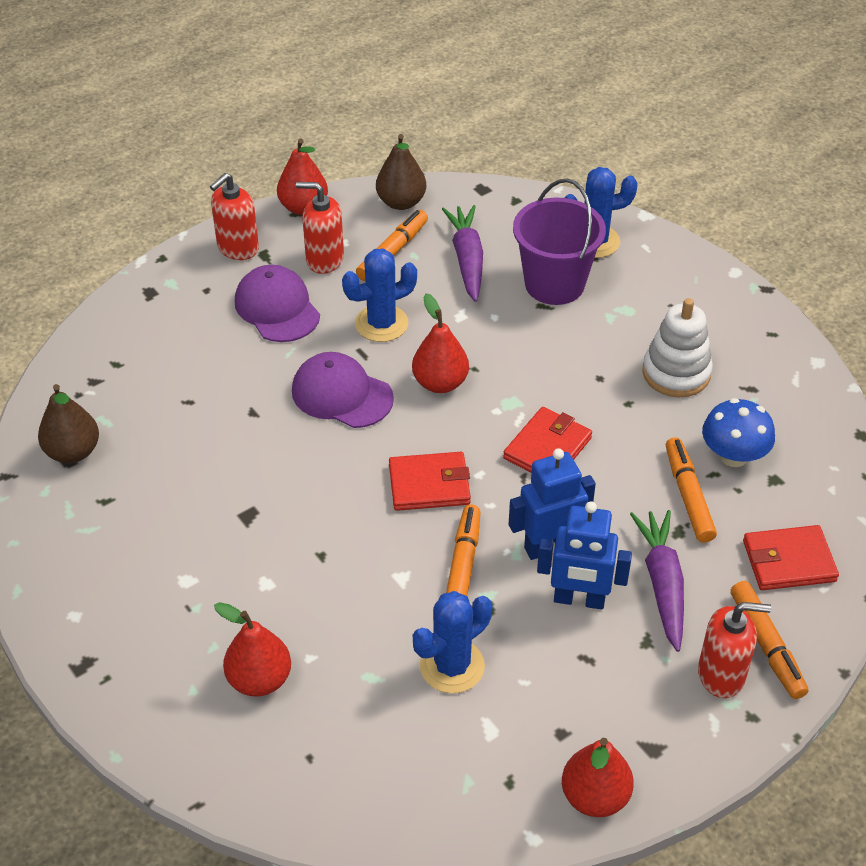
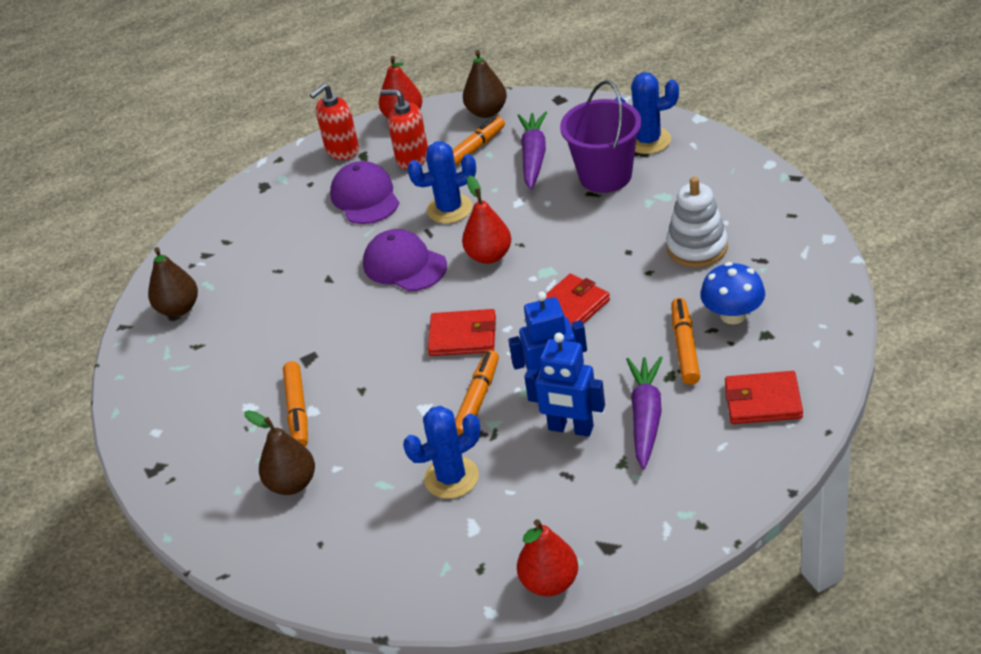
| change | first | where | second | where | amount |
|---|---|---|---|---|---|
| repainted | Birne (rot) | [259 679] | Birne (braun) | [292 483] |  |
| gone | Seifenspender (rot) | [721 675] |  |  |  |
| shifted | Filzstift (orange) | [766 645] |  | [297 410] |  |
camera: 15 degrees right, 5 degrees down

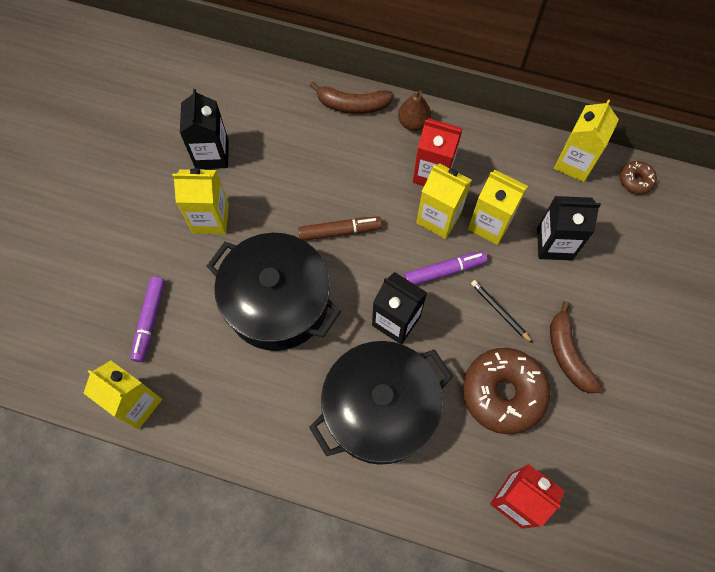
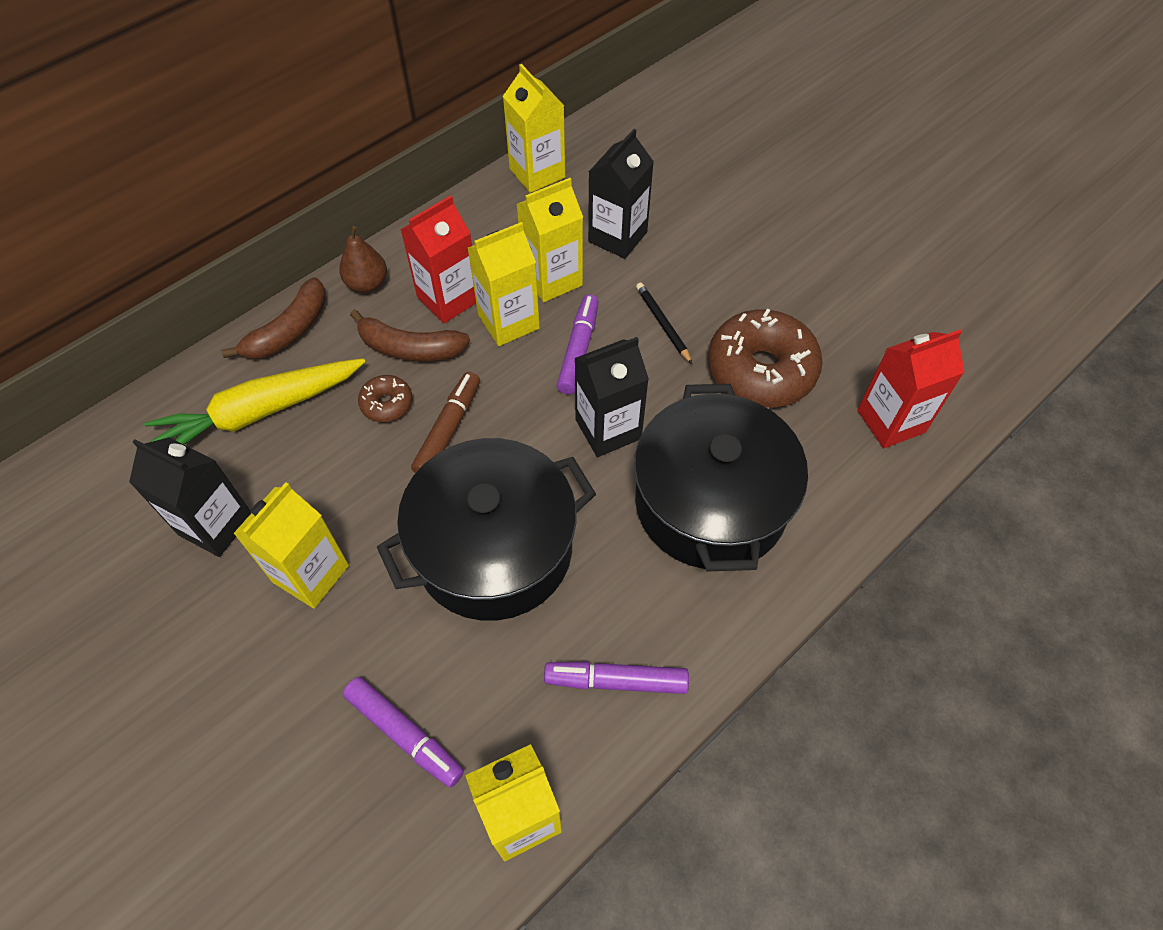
| change | first | where | second | where | amount |
|---|---|---|---|---|---|
| rotated | Bleistift (schwarz) | [499 311] |  | [662 324] | 75 degrees clockwise |
| shifted | Banane (braun) | [568 355] |  | [410 348] |  |
| shifted | Donut (braun) | [635 180] |  | [387 404] |  |
| new |  |  | Karotte (gelb) | [260 413] |  |
| new |  |  | Filzstift (lila) | [617 681] |  |
camera: 60 degrees left, 10 degrees down

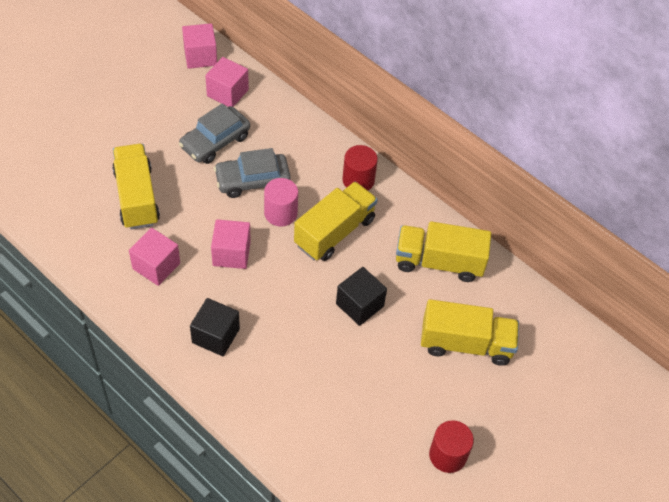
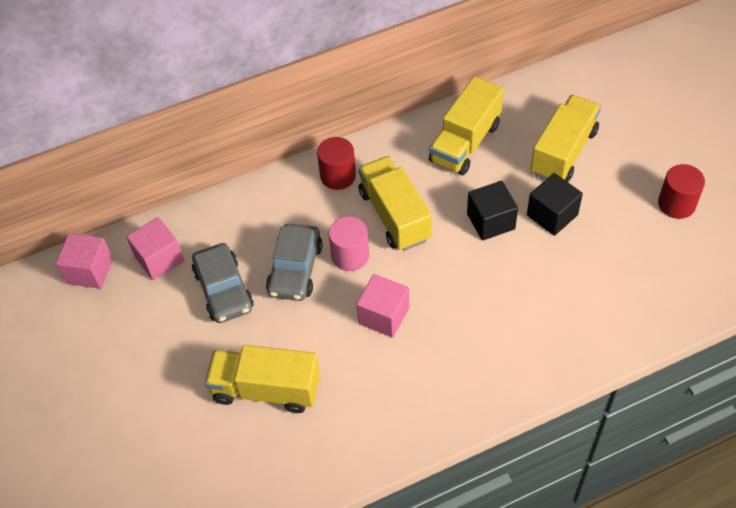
| change | first | where | second | where | amount |
|---|---|---|---|---|---|
| gone | Kubus (rosa) | [156 266] |  |  |  |
| shifted | Kubus (schwarz) | [215 336] |  | [552 215] |  |
camera: 60 degrees left, 0 degrees up

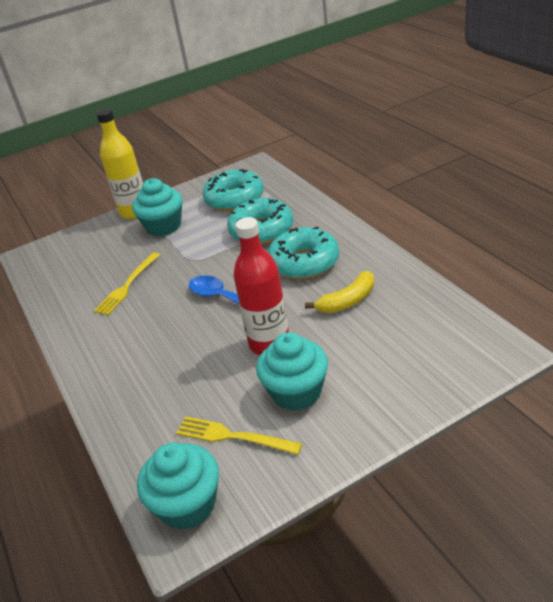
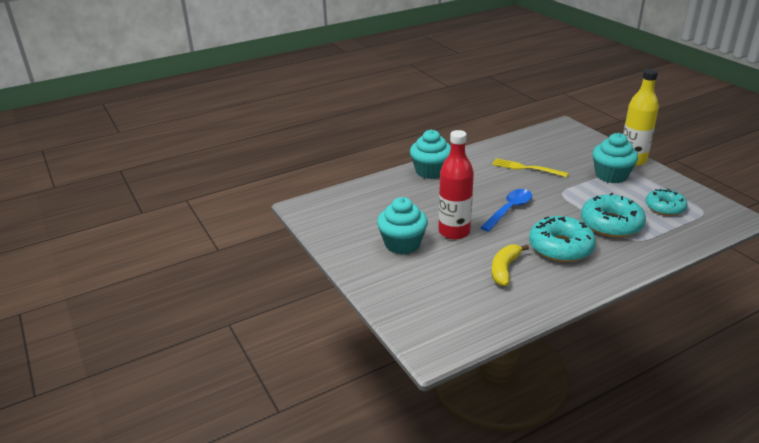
| change | first | where | second | where | amount |
|---|---|---|---|---|---|
| shifted | Muffin (türkis) | [187 505] |  | [430 171] |  |
| gone | Gabel (gelb) | [233 436] |  |  |  |
| scaled | Donut (türkis) | [234 199] |  | [664 207] | x0.66 |
| rotated | Banane (gelb) | [347 301] |  | [504 269] | 60 degrees clockwise |
camera: 85 degrees right, 5 degrees down

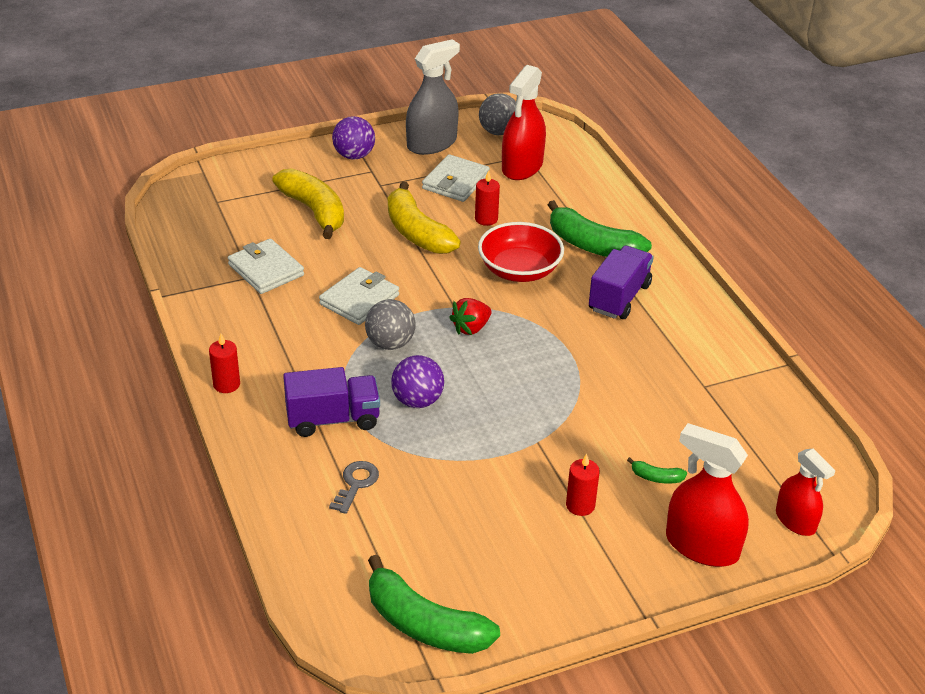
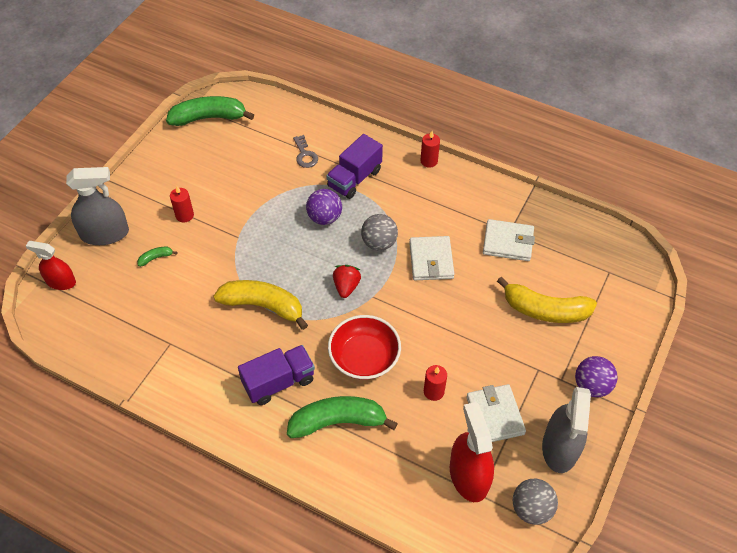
| change | first | where | second | where | amount |
|---|---|---|---|---|---|
| shifted | Banane (gelb) | [416 232] |  | [263 306] |  |
| rotated | Lastwagen (lila) | [619 297] |  | [279 382] | 105 degrees counterclockwise |
| repainted | Sprühflasche (rot) | [702 546] | Sprühflasche (grau) | [105 233] |  |
camera: 140 degrees right, 15 degrees up

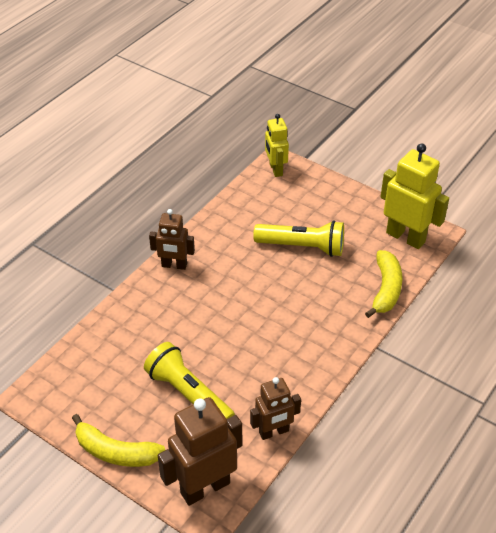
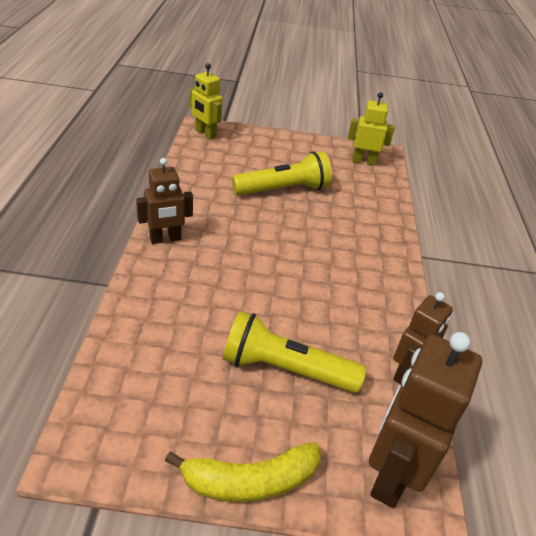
| change | first | where | second | where | amount |
|---|---|---|---|---|---|
| gone | Banane (gelb) | [386 289] |  |  |  |
| scaled | Roboter (gelb) | [405 237] |  | [363 161] | x0.62 |
camera: 35 degrees left, 5 degrees down

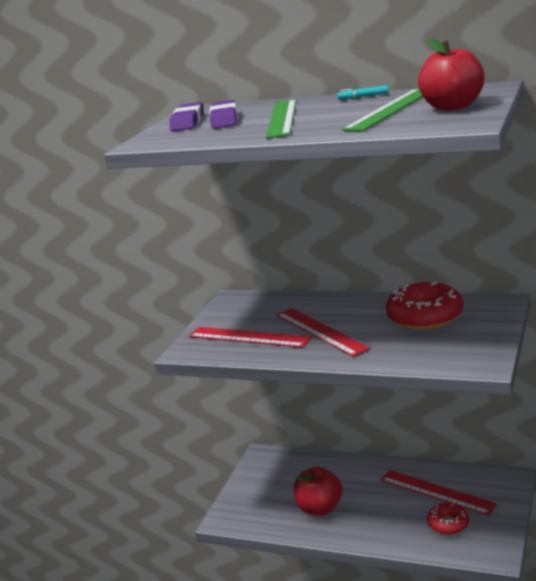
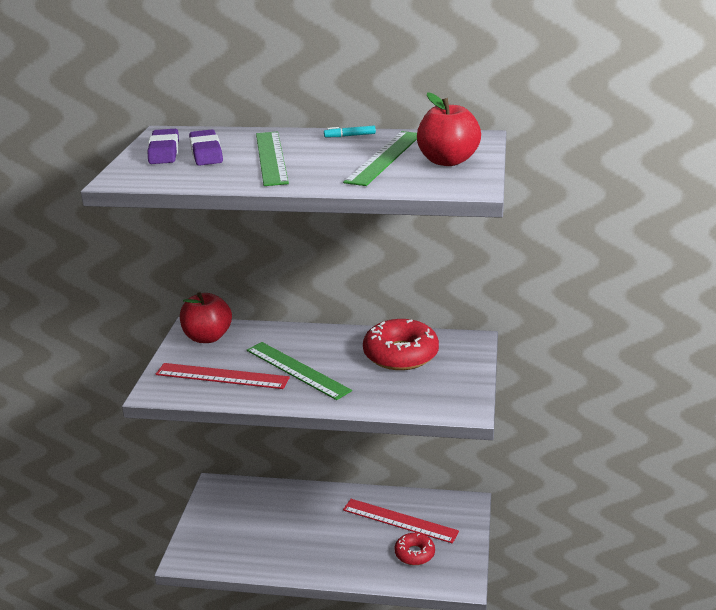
| change | first | where | second | where | amount |
|---|---|---|---|---|---|
| repainted | Lineal (rot) | [320 331] | Lineal (grün) | [297 370] |  |
| shifted | Apfel (rot) | [320 508] |  | [207 337] |  |
camera: 15 degrees left, 5 degrees up

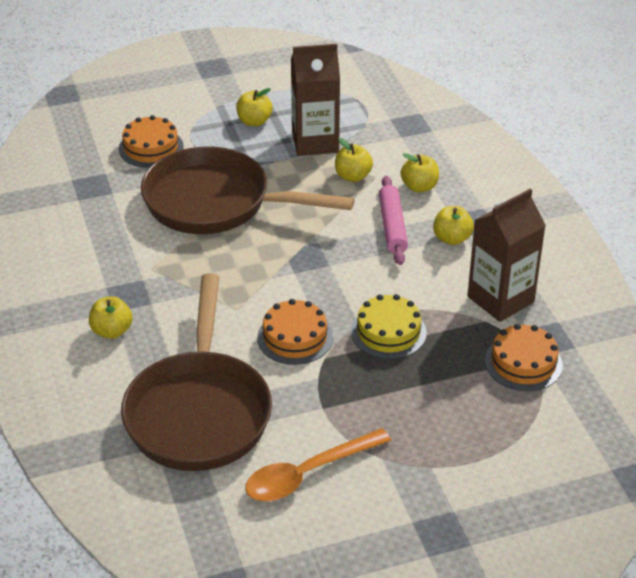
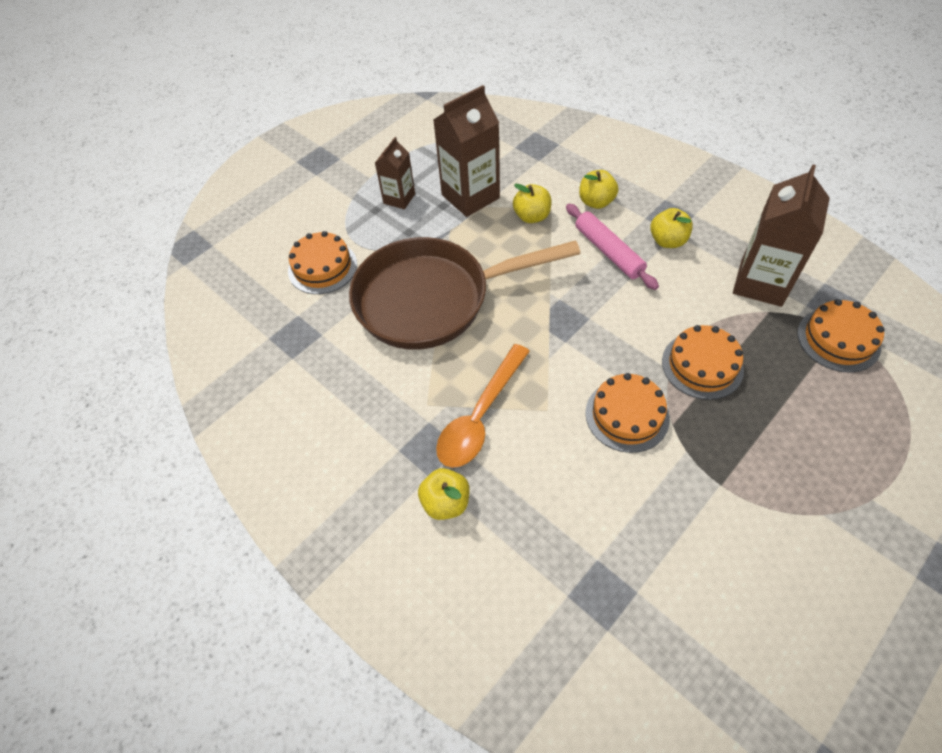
| change | first | where | second | where | amount |
|---|---|---|---|---|---|
| gone | Pfanne (braun) | [199 412] |  |  |  |
| swapped | Apfel (gelb) | [254 121] | Getränkekarton (braun) | [399 198] |  |
| shifted | Löffel (orange) | [308 474] |  | [480 416] |  |
| repainted | Kuchen (gelb) | [388 332] | Kuchen (orange) | [702 365] |  |
camera: 25 degrees left, 15 degrees up

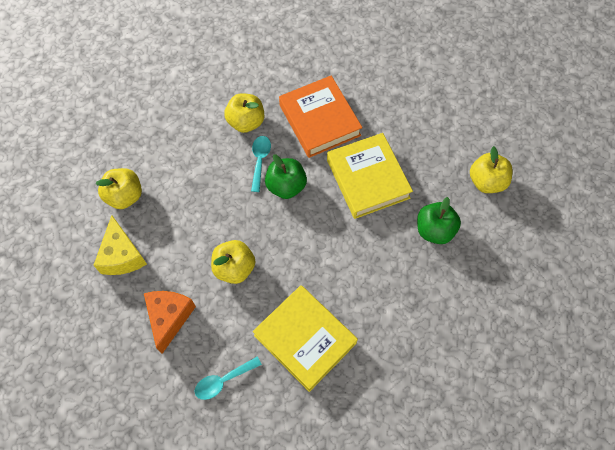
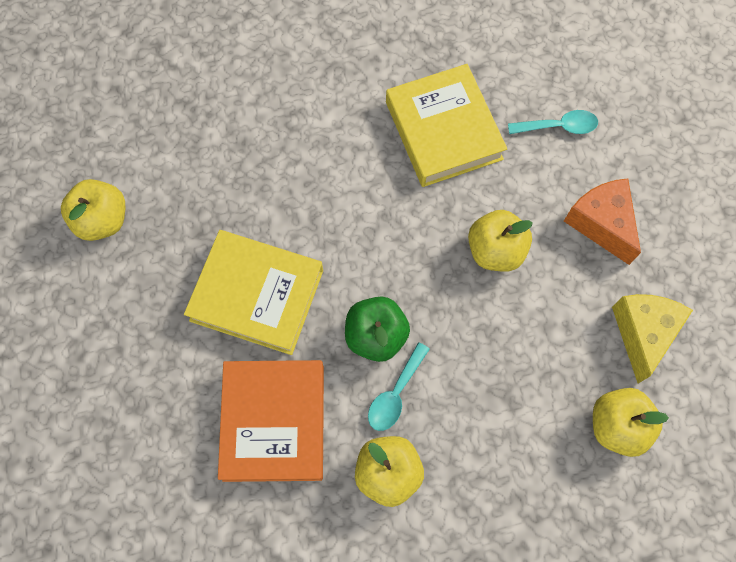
| change | first | where | second | where | amount |
|---|---|---|---|---|---|
| rotated | Käse (orange) | [169 318] |  | [601 223] | 120 degrees clockwise |
| rotated | Buch (gelb) | [368 179] |  | [257 295] | 75 degrees counterclockwise |
| gone | Apfel (grün) | [434 230] |  |  |  |
camera: 155 degrees left, 5 degrees up

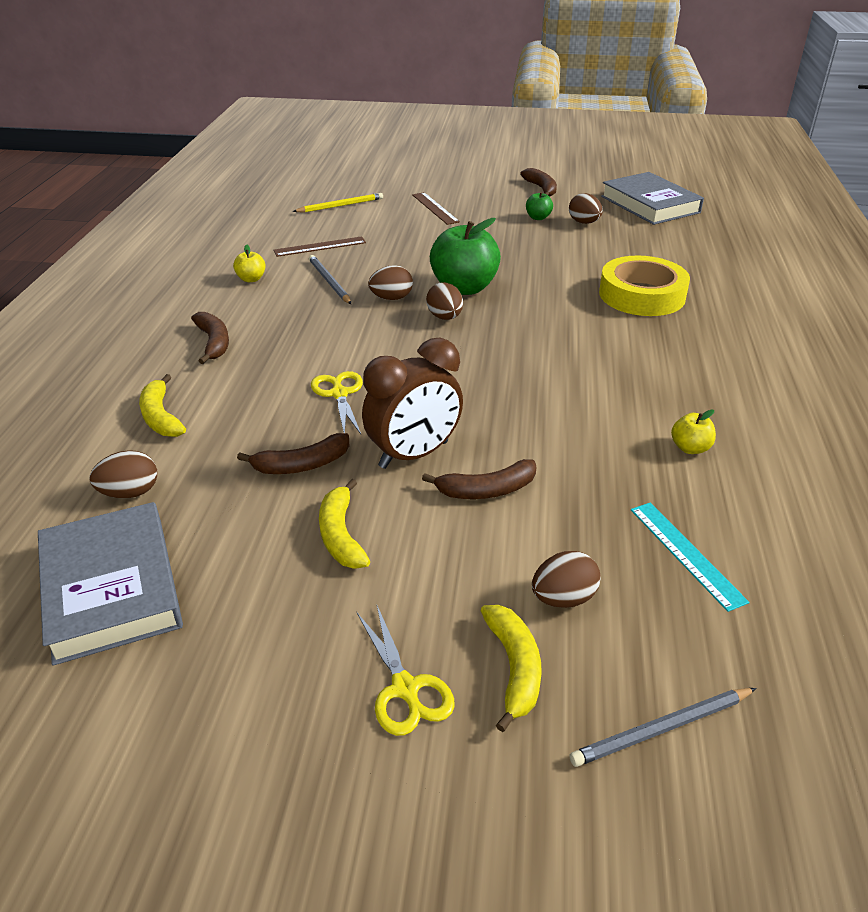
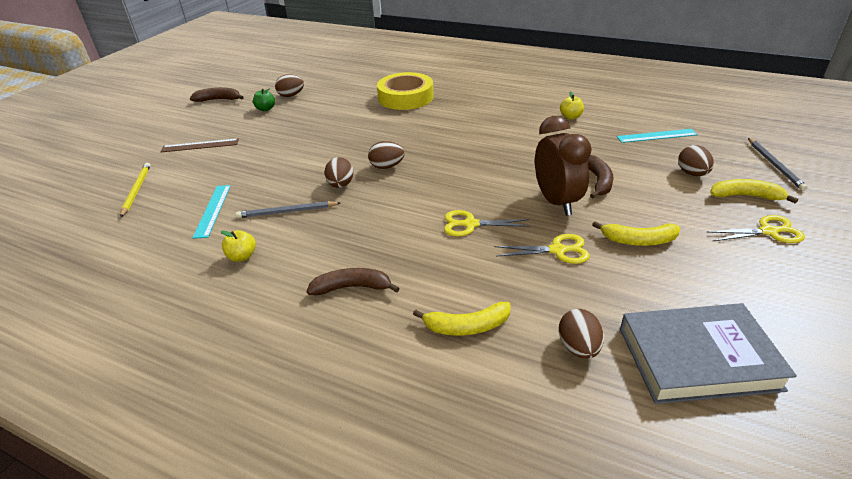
| change | first | where | second | where | amount |
|---|---|---|---|---|---|
| swapped | Banane (braun) | [302 465] | Schere (gelb) | [558 250] |  |
| repainted | Lineal (braun) | [320 247] | Lineal (türkis) | [213 210] |  |
| gone | Apfel (grün) | [464 288] |  |  |  |
| gone | Buch (grau) | [649 204] |  |  |  |
camera: 70 degrees left, 0 degrees up

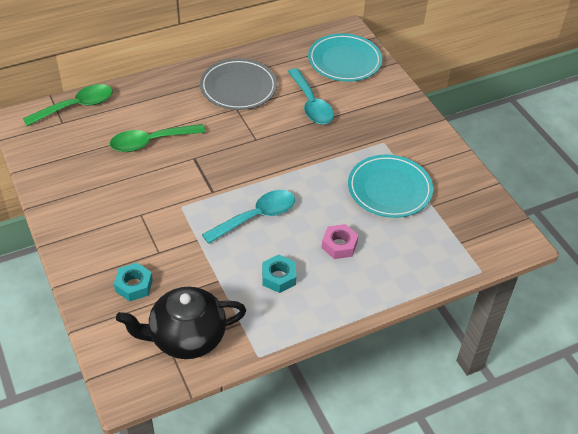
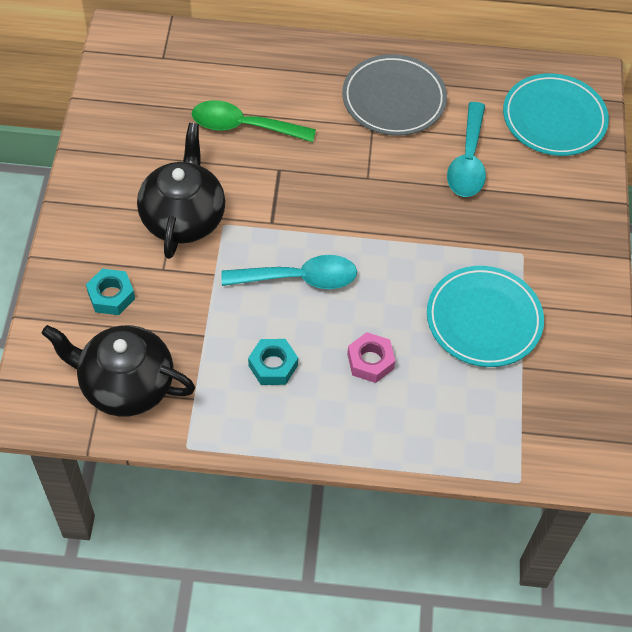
| change | first | where | second | where | amount |
|---|---|---|---|---|---|
| gone | Löffel (grün) | [76 106] |  |  |  |
| new |  |  | Teekanne (schwarz) | [183 218] |  |
camera: 30 degrees right, 10 degrees up

